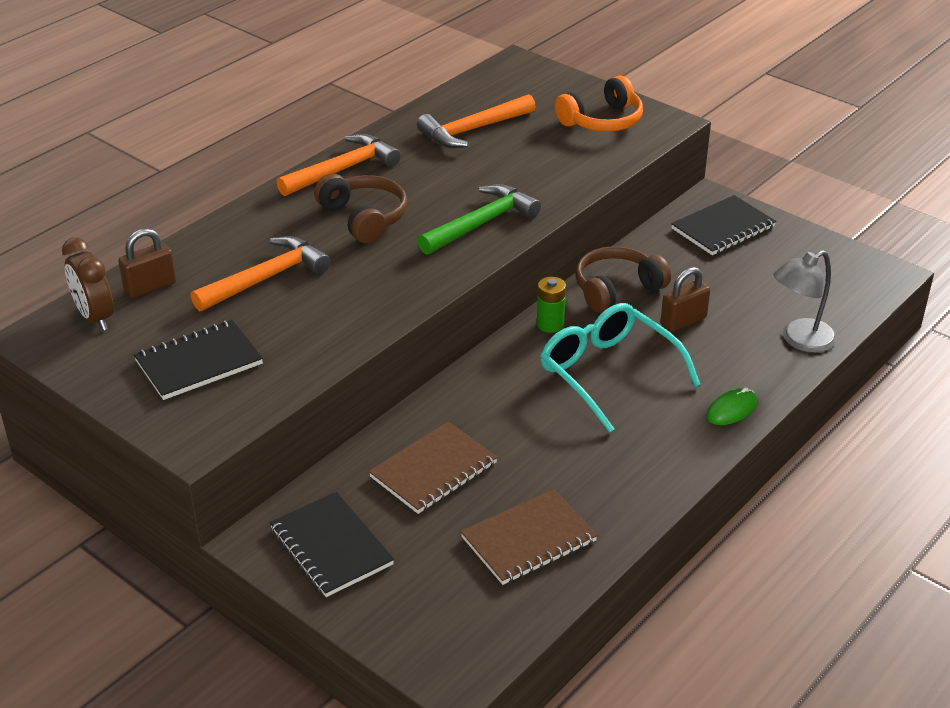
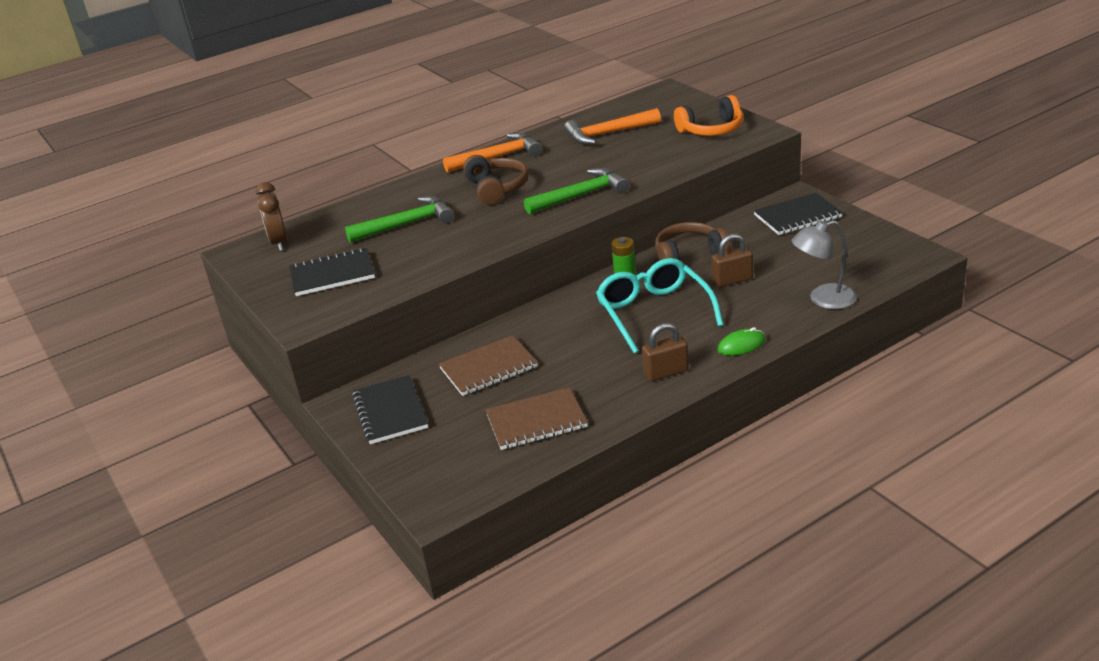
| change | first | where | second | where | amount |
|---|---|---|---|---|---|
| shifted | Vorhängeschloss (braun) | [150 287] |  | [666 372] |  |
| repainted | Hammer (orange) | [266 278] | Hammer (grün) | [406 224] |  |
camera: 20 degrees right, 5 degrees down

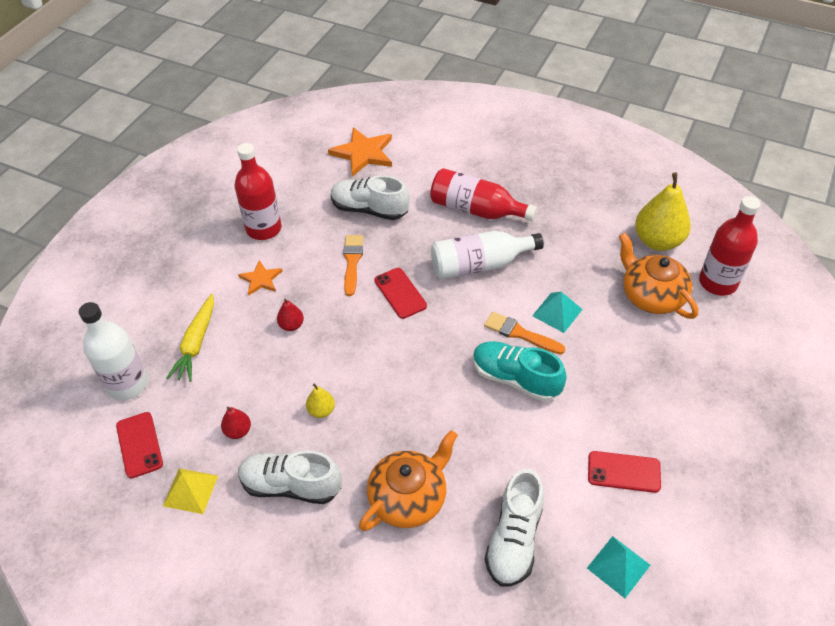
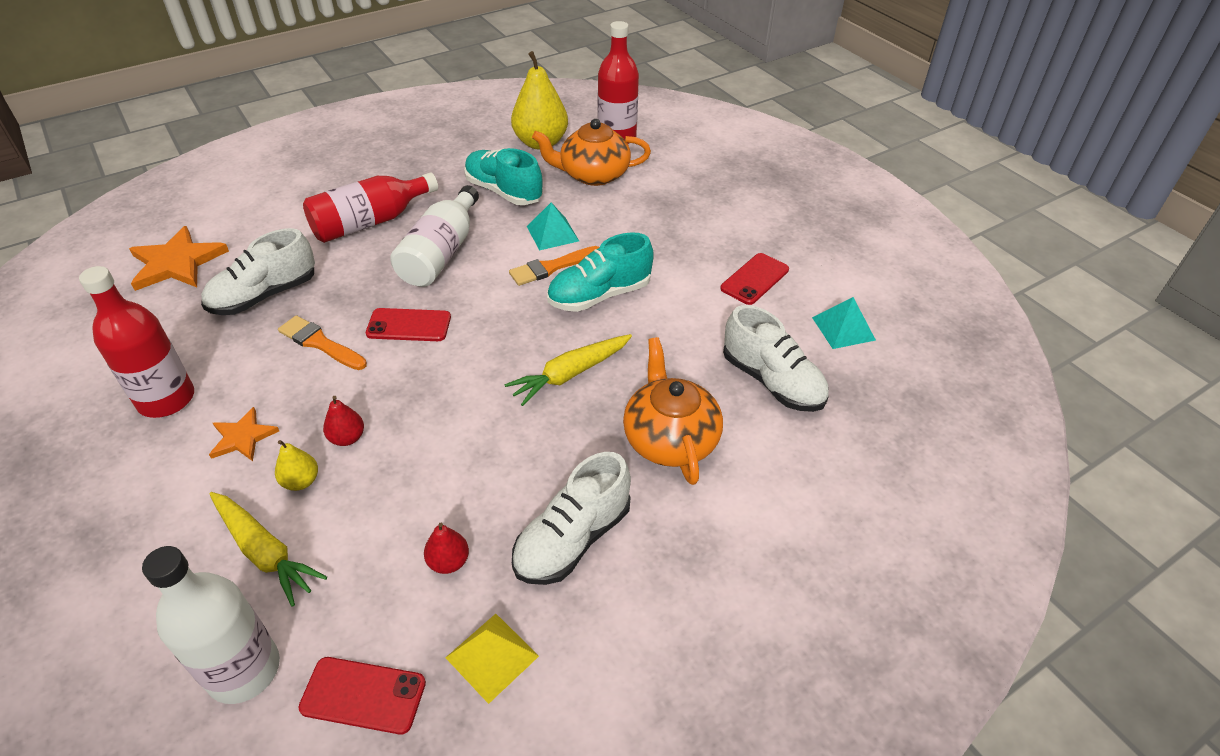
| change | first | where | second | where | amount |
|---|---|---|---|---|---|
| shifted | Birne (gelb) | [321 410] |  | [301 481] |  |
| new |  |  | Schuh (türkis) | [503 191] |  |
| new |  |  | Karotte (gelb) | [570 374] |  |
camera: 60 degrees left, 5 degrees down

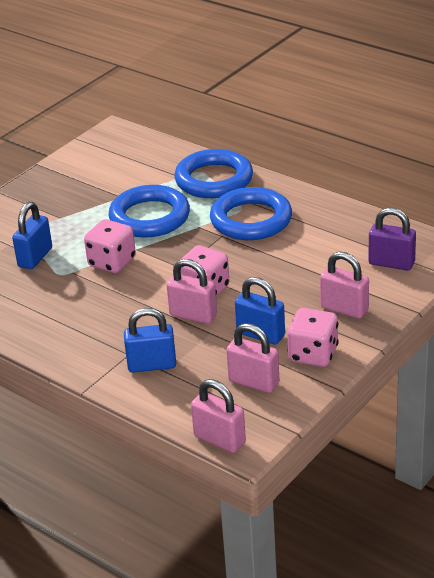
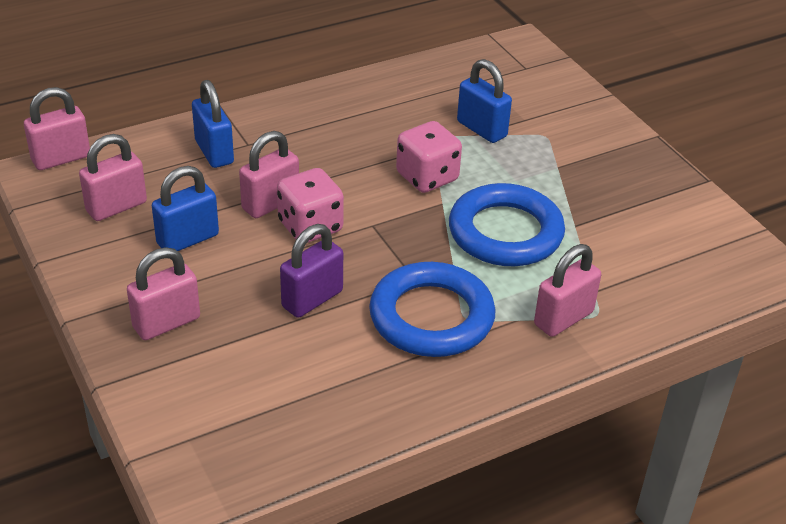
| change | first | where | second | where | amount |
|---|---|---|---|---|---|
| rotated | Vorhängeschloss (blau) | [152 365] |  | [214 152] | 45 degrees counterclockwise |
| swapped | Ring (blau) | [214 180] | Vorhängeschloss (rosa) | [563 318] |  |
| gone | Spielwürfel (rosa) | [313 354] |  |  |  |
| shifted | Vorhängeschloss (lila) | [391 263] |  | [312 299] |  |
camera: 110 degrees right, 5 degrees up

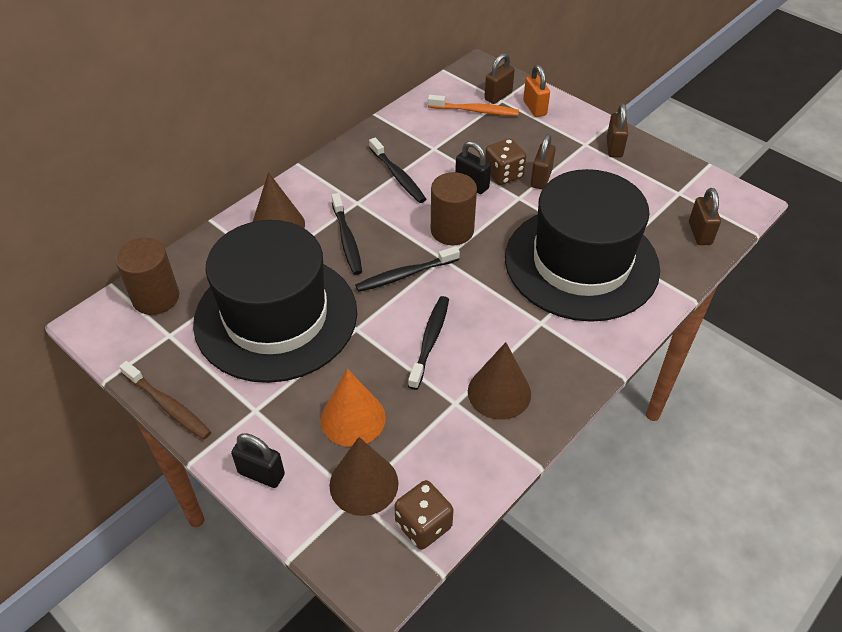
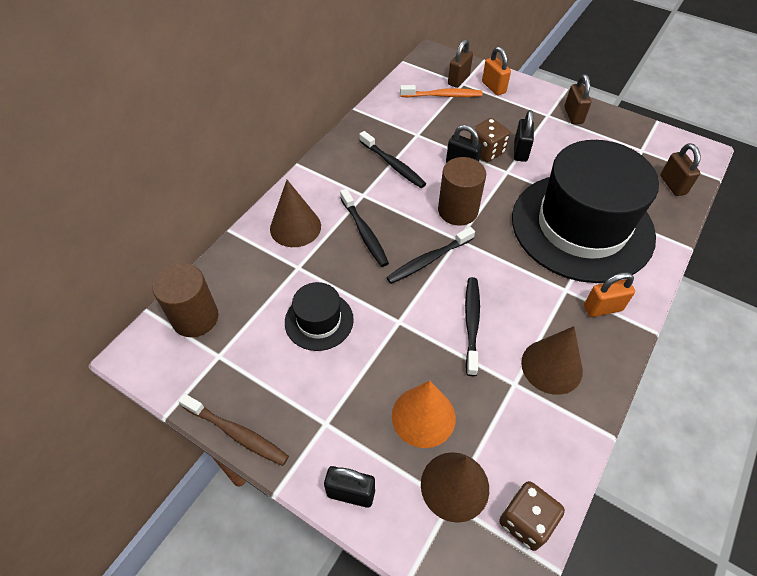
| change | first | where | second | where | amount |
|---|---|---|---|---|---|
| scaled | Hut (schwarz) | [276 317] |  | [319 320] | x0.44 |
| repainted | Vorhängeschloss (braun) | [541 179] | Vorhängeschloss (schwarz) | [520 151] |  |
| new |  |  | Vorhängeschloss (orange) | [602 308] |  |
camera: 10 degrees left, 5 degrees up

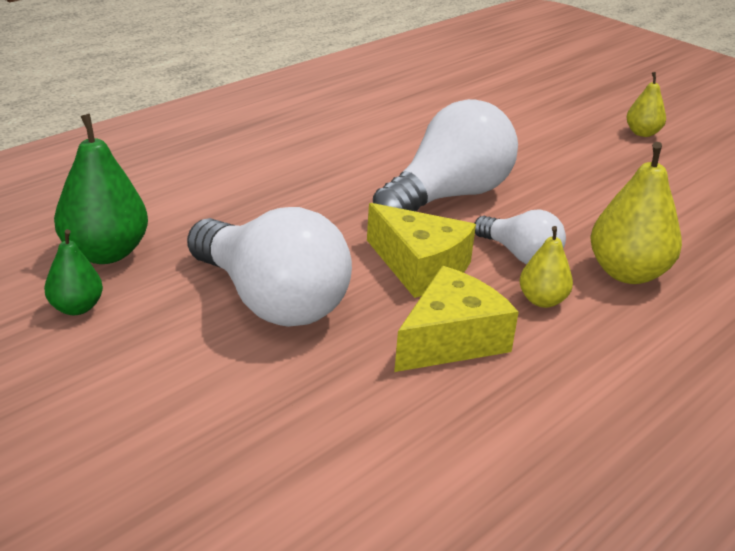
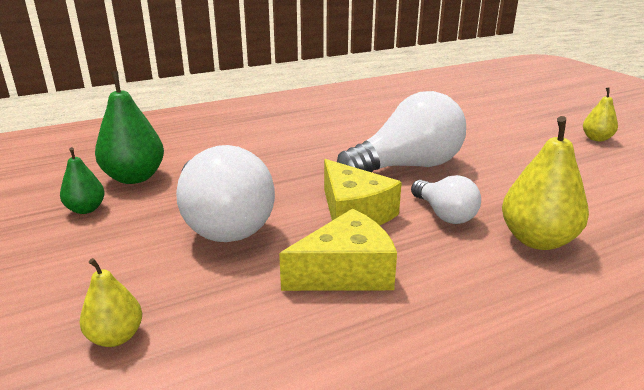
| change | first | where | second | where | amount |
|---|---|---|---|---|---|
| shifted | Birne (gelb) | [542 300] |  | [116 337] |  |
camera: 20 degrees right, 5 degrees down

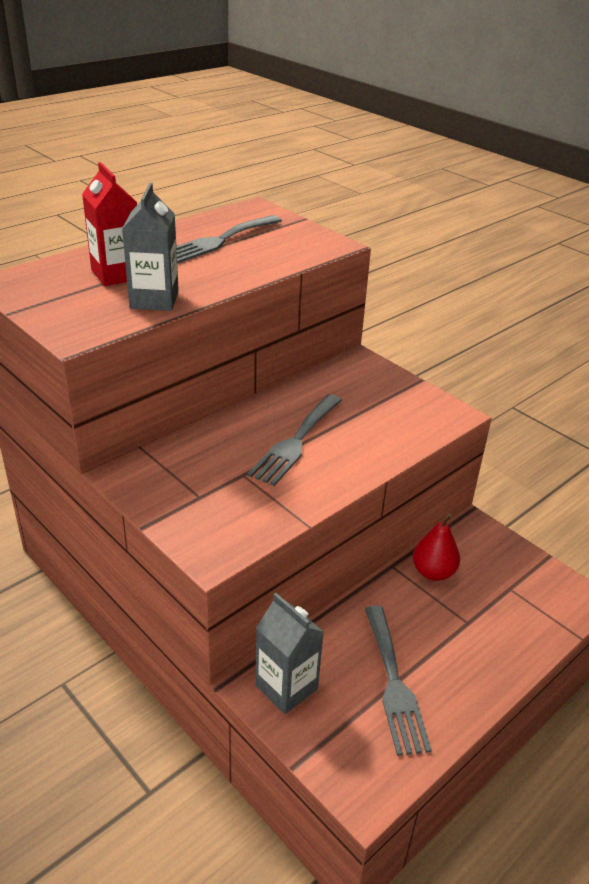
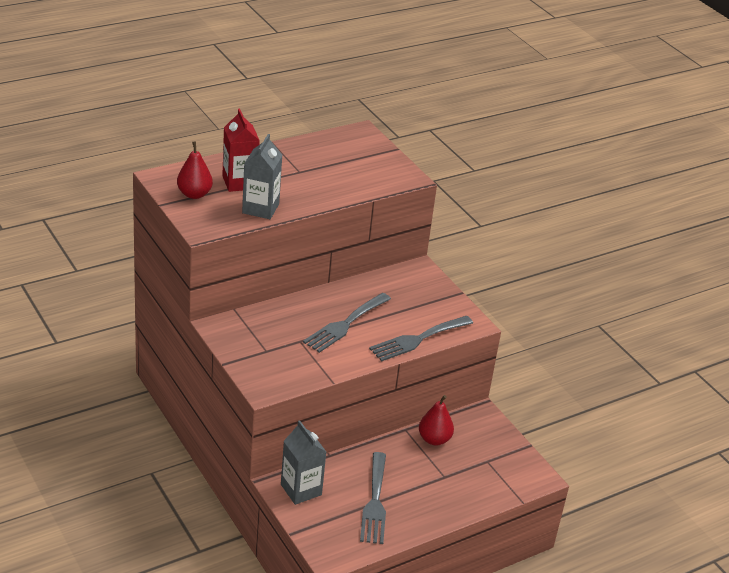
| change | first | where | second | where | amount |
|---|---|---|---|---|---|
| shifted | Gabel (grau) | [219 241] |  | [417 339] |  |
| new |  |  | Birne (rot) | [194 194] |  |
camera: 10 degrees right, 0 degrees up

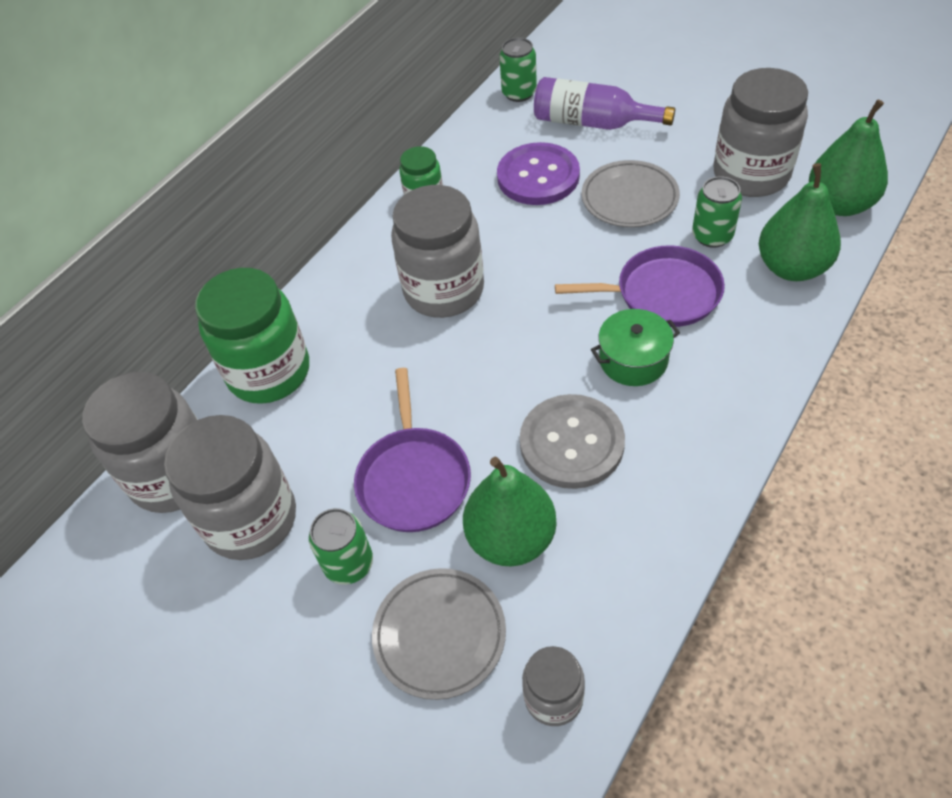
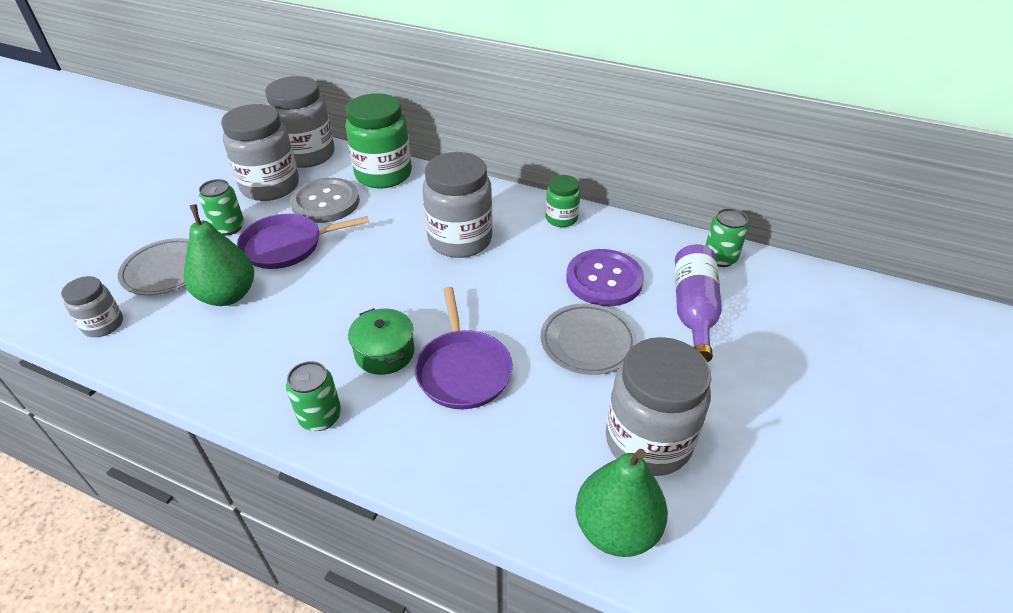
| change | first | where | second | where | amount |
|---|---|---|---|---|---|
| shifted | Knopf (grau) | [571 443] |  | [325 202] |  |
| shifted | Dose (grün) | [712 236] |  | [320 417] |  |
| gone | Birne (grün) | [792 267] |  |  |  |
camera: 75 degrees right, 10 degrees down

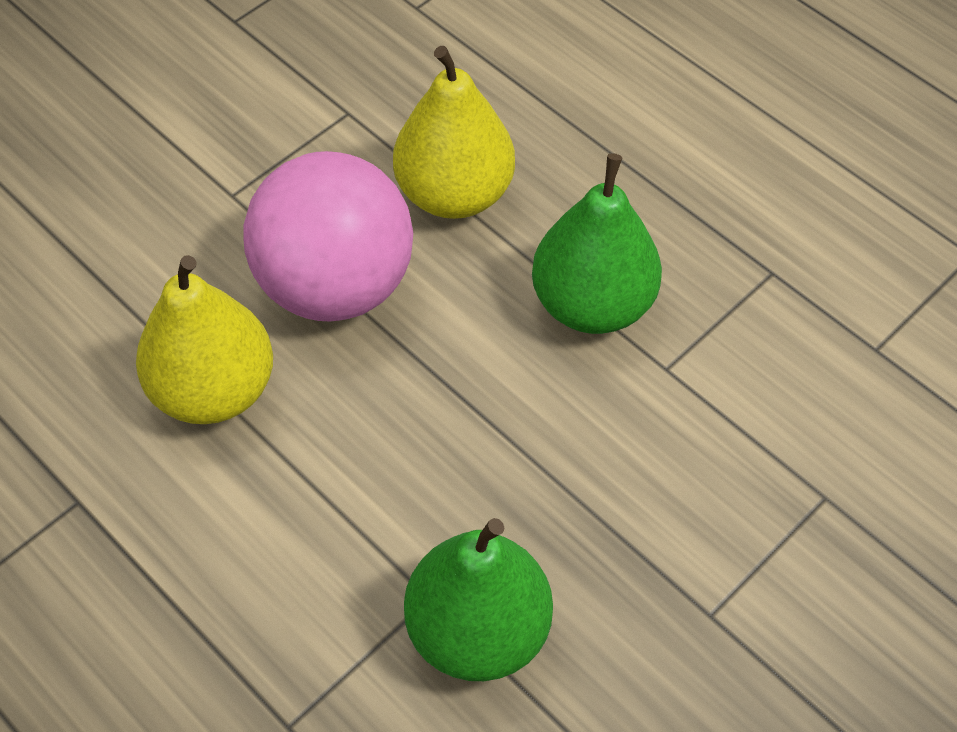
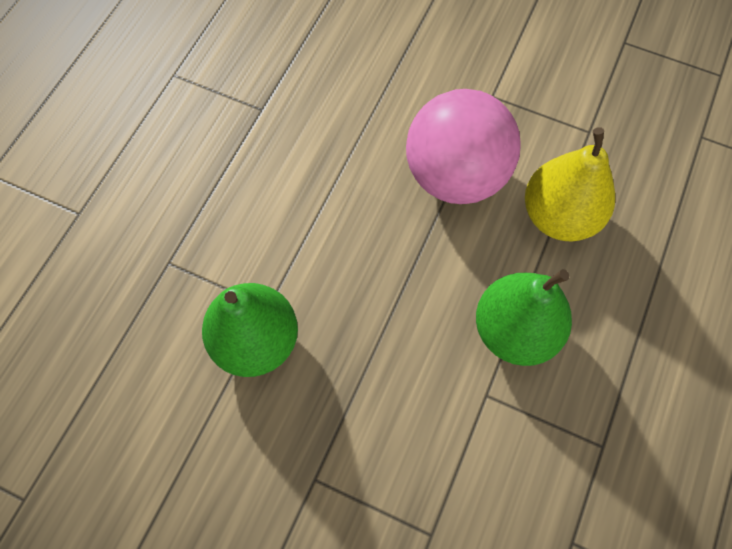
| change | first | where | second | where | amount |
|---|---|---|---|---|---|
| gone | Birne (gelb) | [214 390] |  |  |  |
camera: 70 degrees right, 10 degrees up

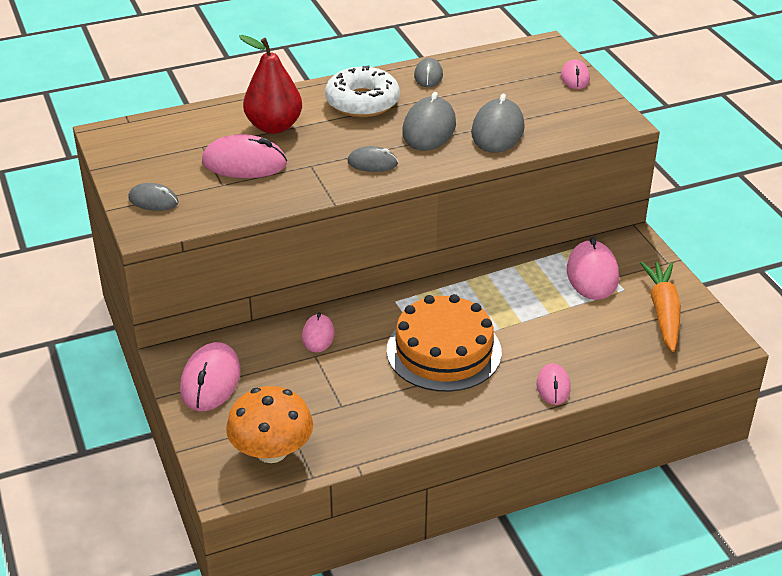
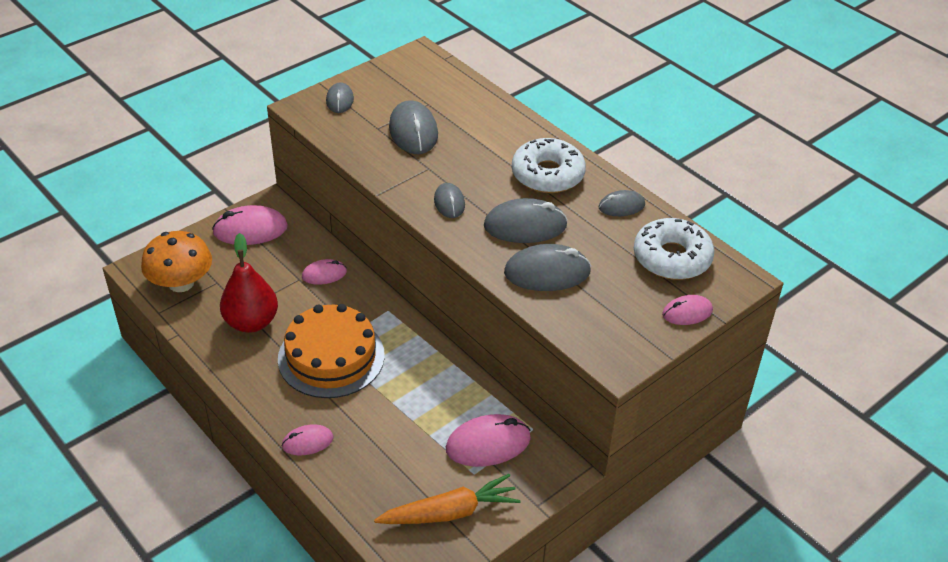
| change | first | where | second | where | amount |
|---|---|---|---|---|---|
| repainted | Computermaus (rosa) | [244 163] | Computermaus (grau) | [413 131] |  |
| shifted | Birne (rot) | [274 126] |  | [251 322] |  |
| new |  |  | Donut (weiß) | [672 258] |  |
camera: 70 degrees right, 5 degrees up

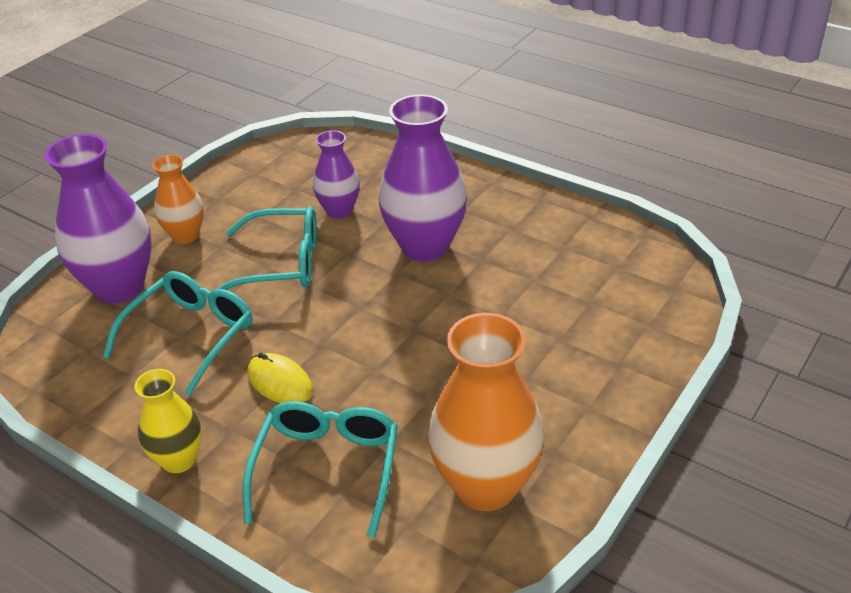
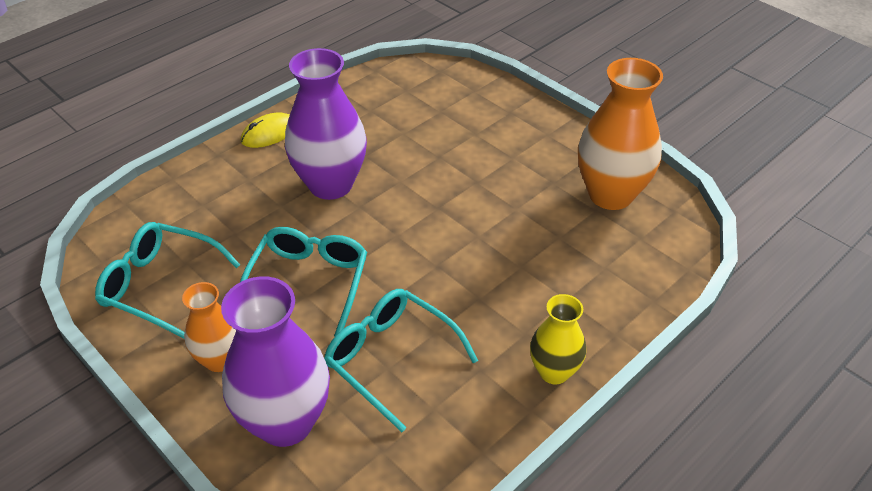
| change | first | where | second | where | amount |
|---|---|---|---|---|---|
| shifted | Brille (türkis) | [327 469] |  | [160 285] |  |
| shifted | Computermaus (gelb) | [279 382] |  | [269 133] |  |
| gone | Vase (lila) | [339 211] |  |  |  |
camera: 80 degrees left, 5 degrees up

